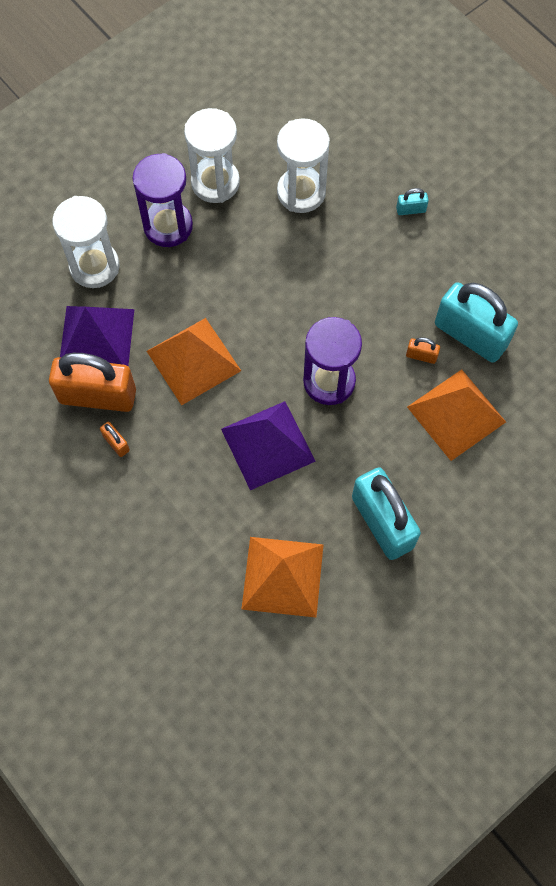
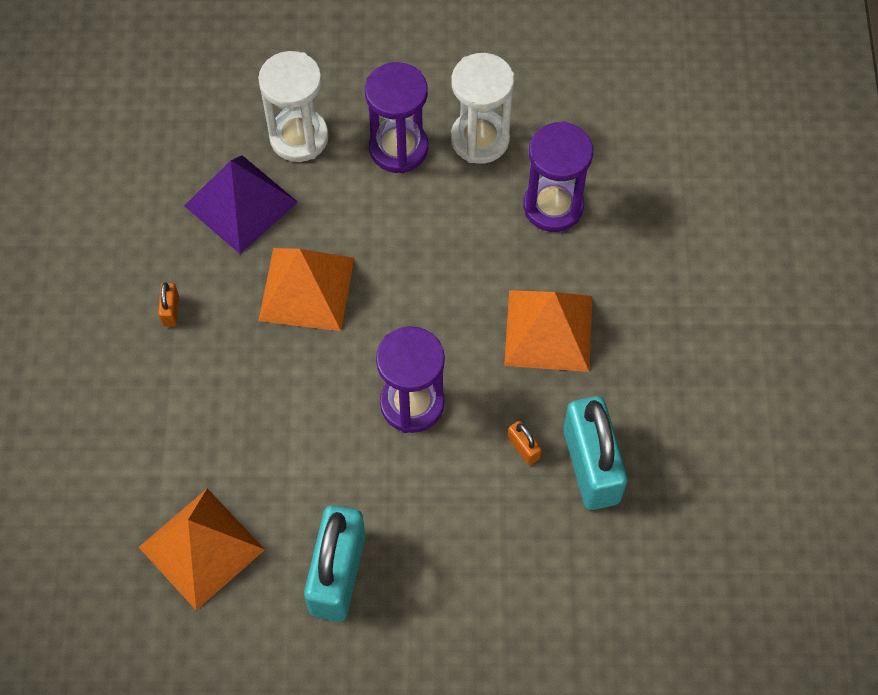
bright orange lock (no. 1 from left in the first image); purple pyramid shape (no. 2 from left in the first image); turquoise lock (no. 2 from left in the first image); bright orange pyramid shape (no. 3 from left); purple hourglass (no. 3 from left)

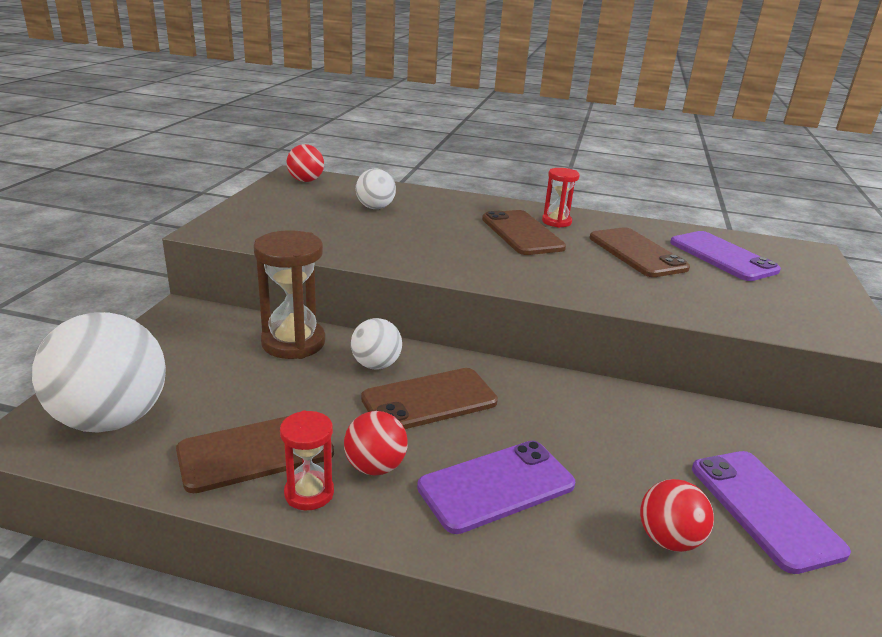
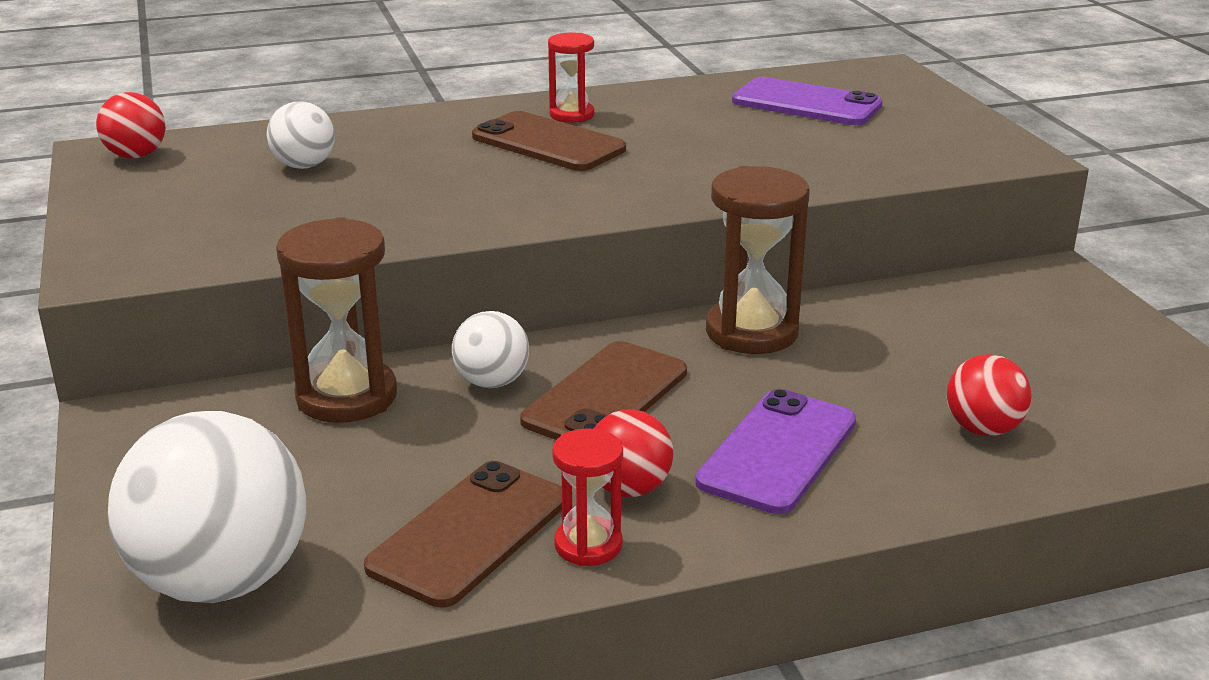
russet smartphone (no. 4 from left in the first image); purple smartphone (no. 3 from left in the first image); russet hourglass (no. 2 from left)

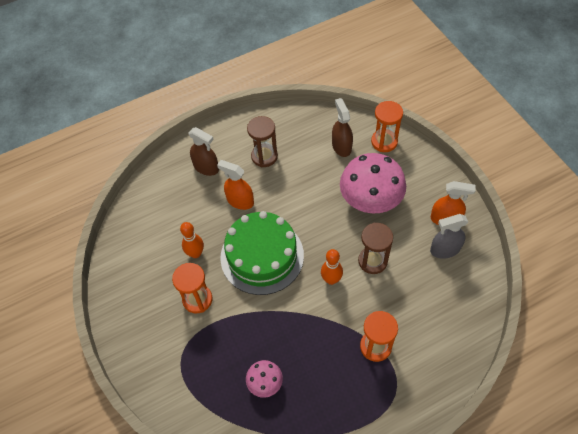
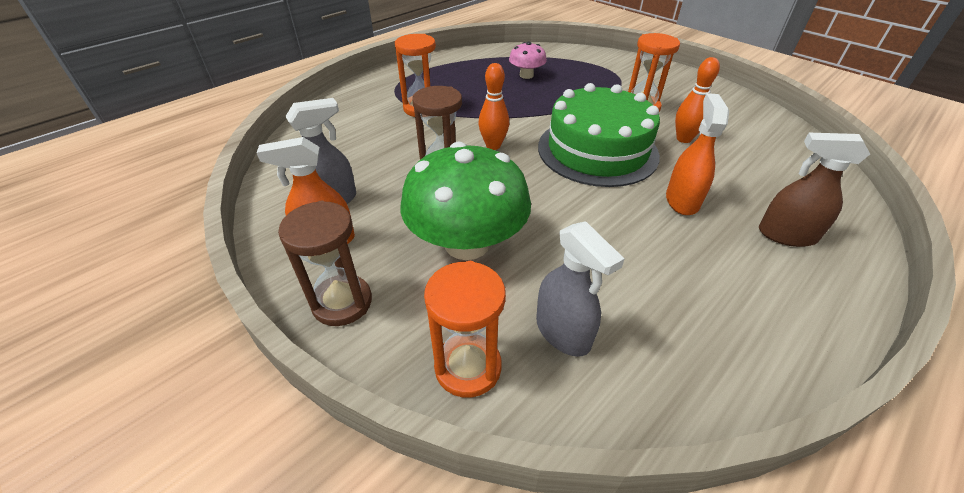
russet hourglass (no. 1 from left); gray spray bottle (no. 2 from left); leaf-green fungus; bright orange spray bottle (no. 2 from left)

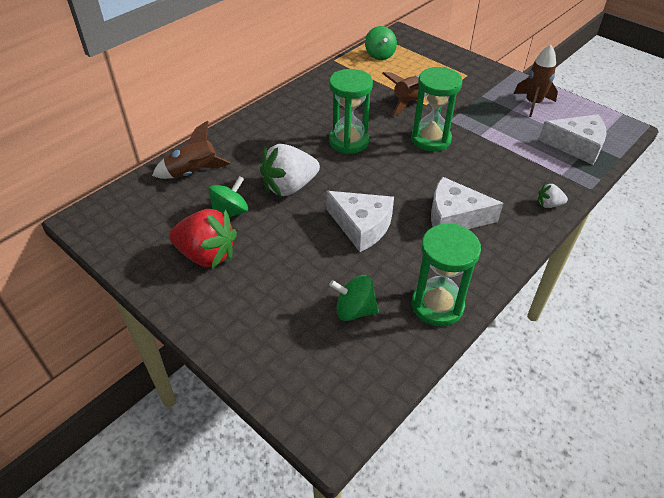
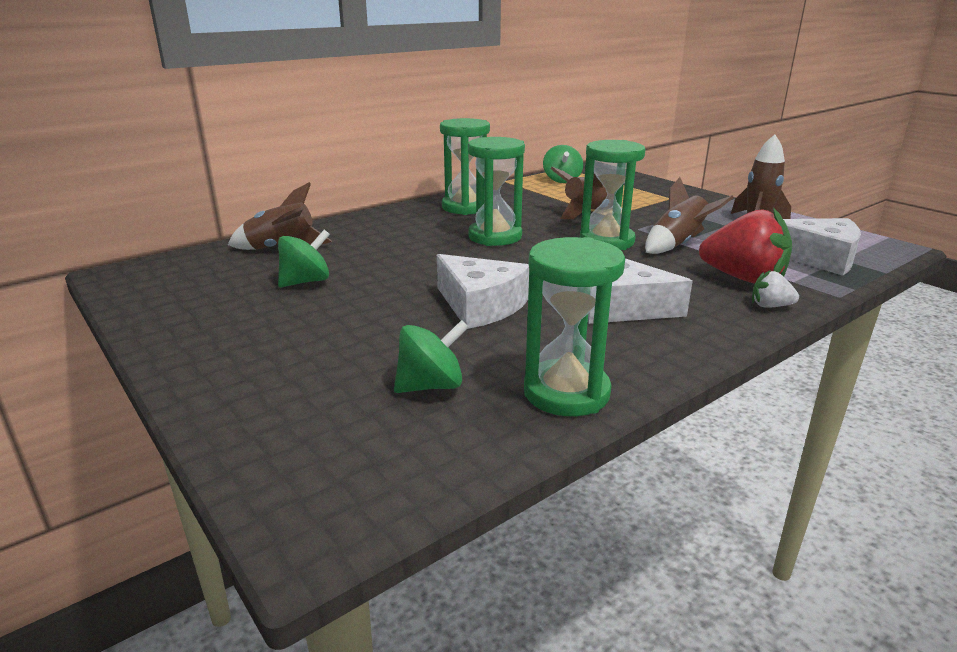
white strawberry (no. 1 from left in the first image); leaf-green hourglass (no. 1 from left); russet toy rocket (no. 3 from left); red strawberry; leaf-green spinning top (no. 2 from left)

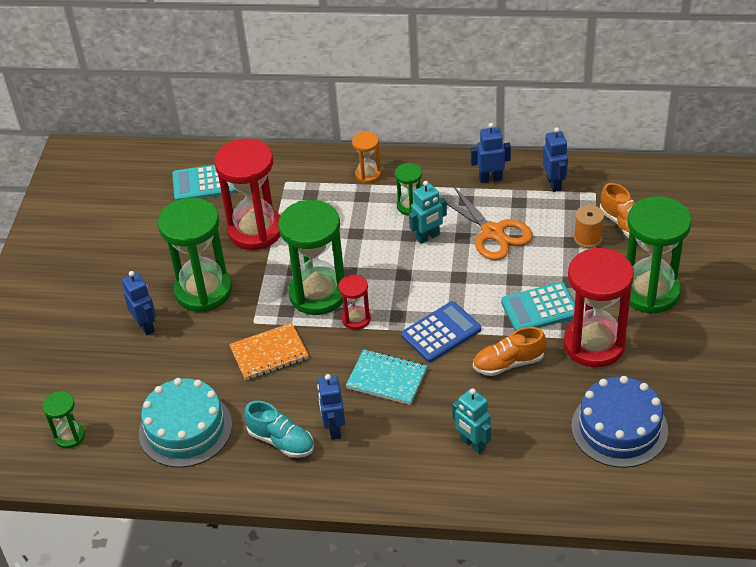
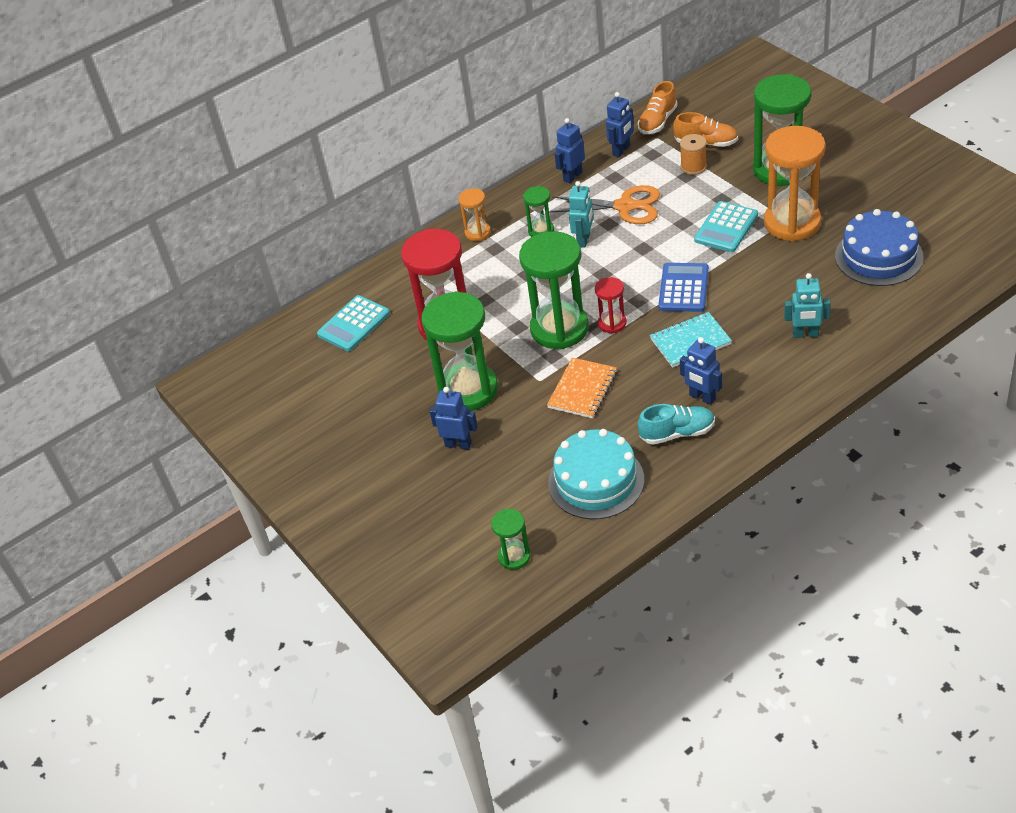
bright orange sneaker (no. 1 from left); bright orange hourglass (no. 2 from left); royal blue robot figure (no. 3 from left)

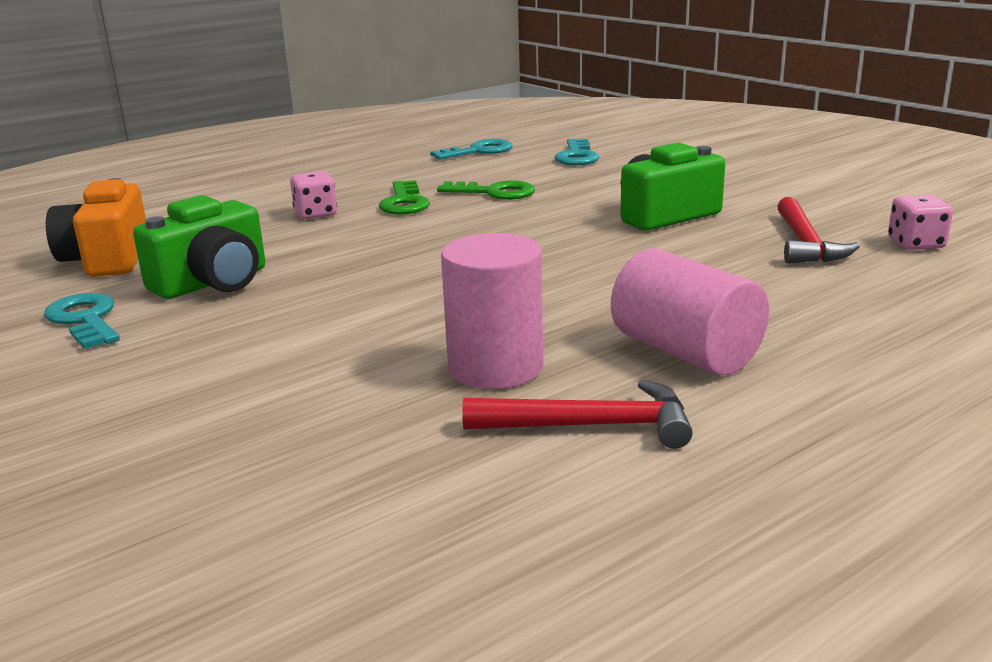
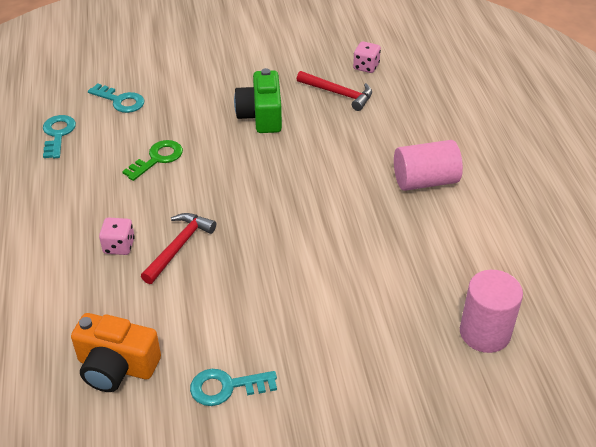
leaf-green compact camera (no. 1 from left in the first image); leaf-green door key (no. 1 from left in the first image); rose-pink cylinder (no. 2 from left); red carpenter's hammer (no. 1 from left)

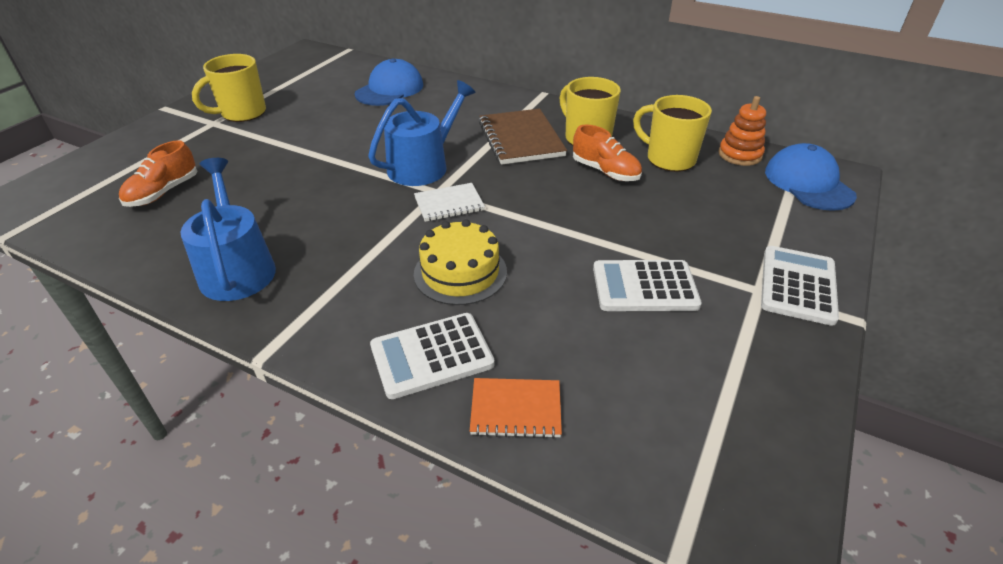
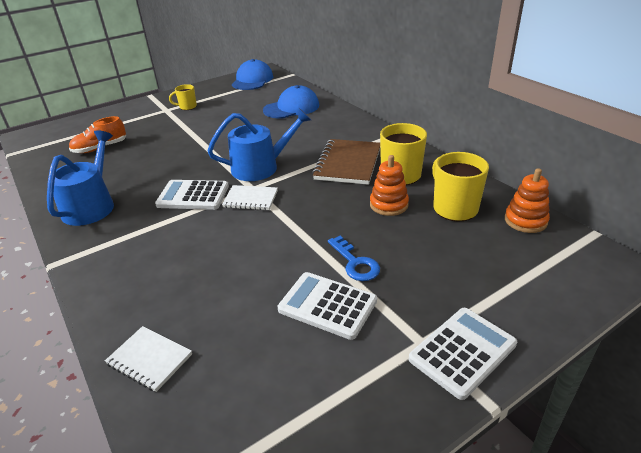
yellow cake; royal blue door key; white pocket calculator (no. 1 from left); royal blue peaked cap (no. 1 from left); bright orange ring stacker (no. 1 from left); white notebook (no. 1 from left); yellow mug (no. 1 from left)

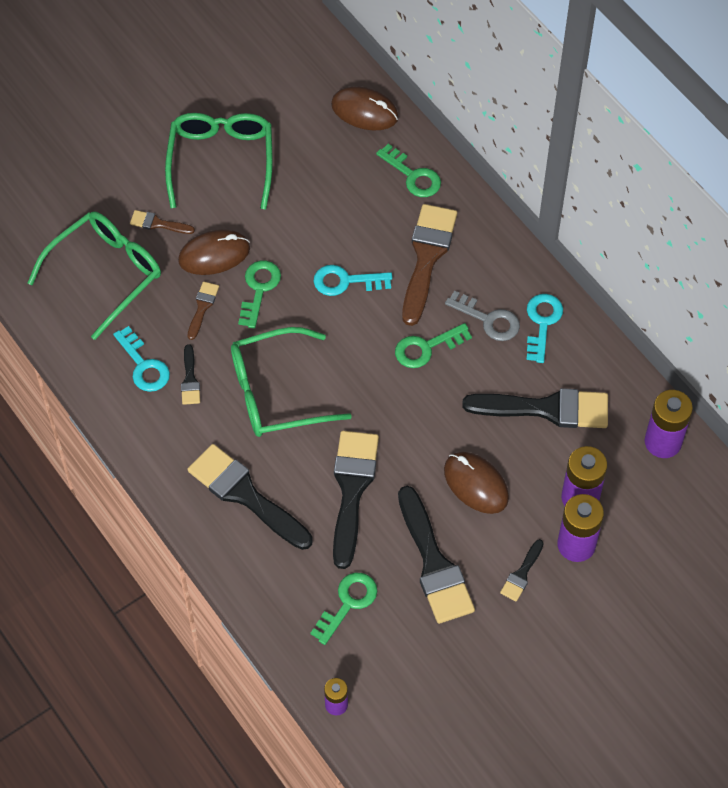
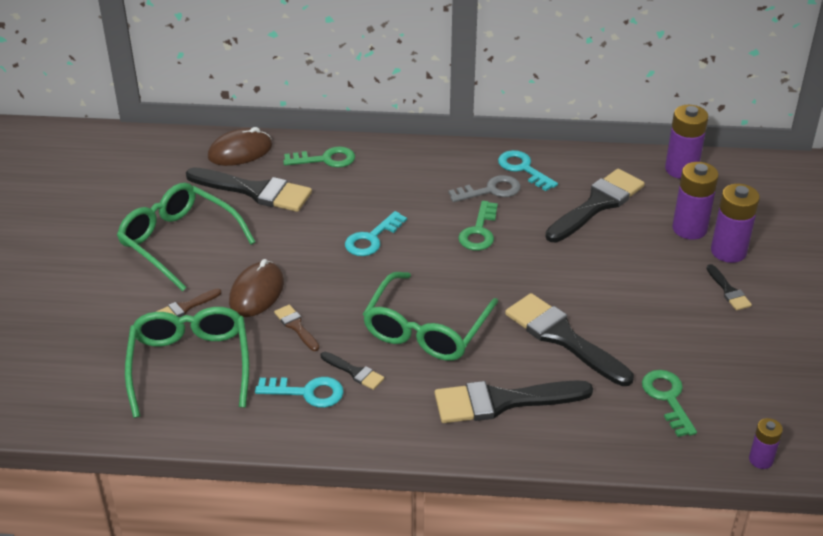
leaf-green door key (no. 1 from left in the first image); russet paint brush (no. 3 from left in the first image); russet computer mouse (no. 3 from left in the first image); ebony paint brush (no. 1 from left)

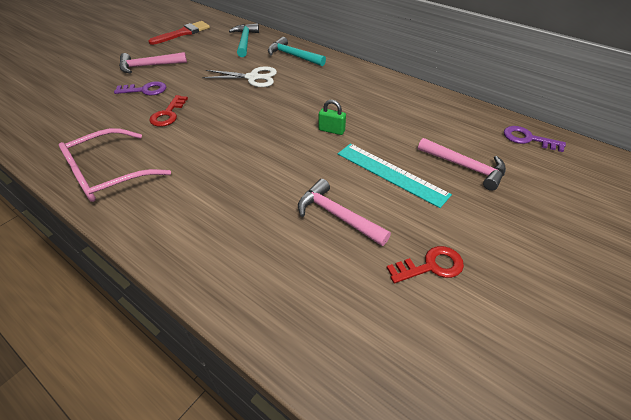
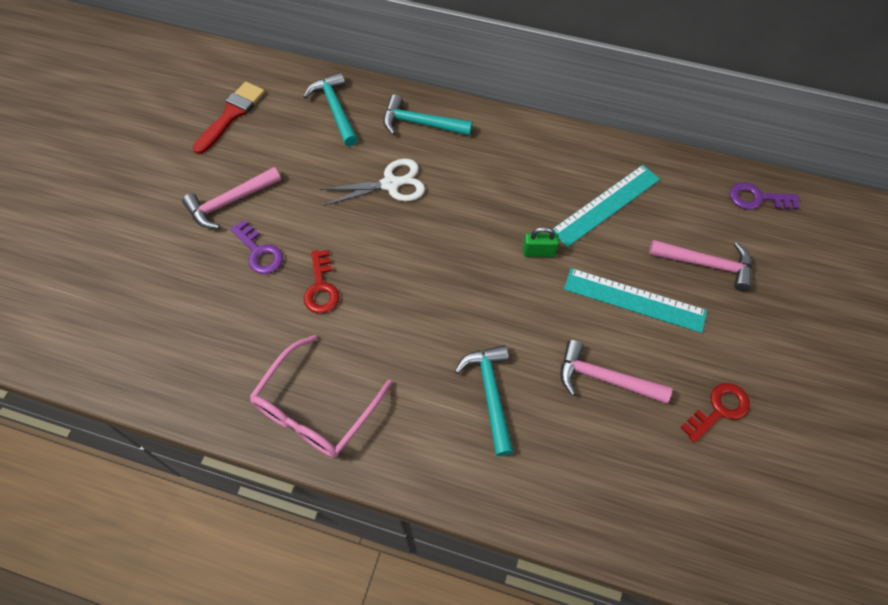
turquoise carpenter's hammer (no. 3 from left); turquoise ruler (no. 1 from left); purple door key (no. 1 from left)

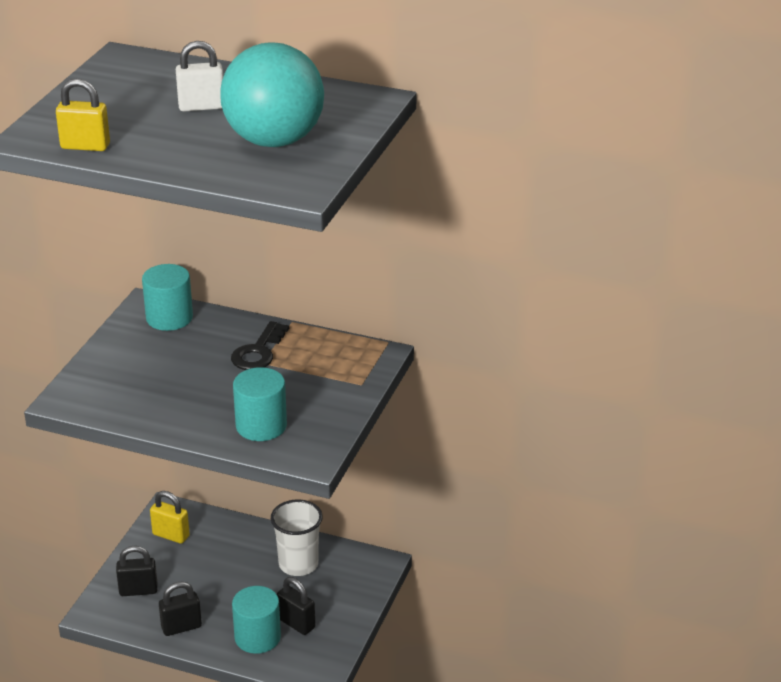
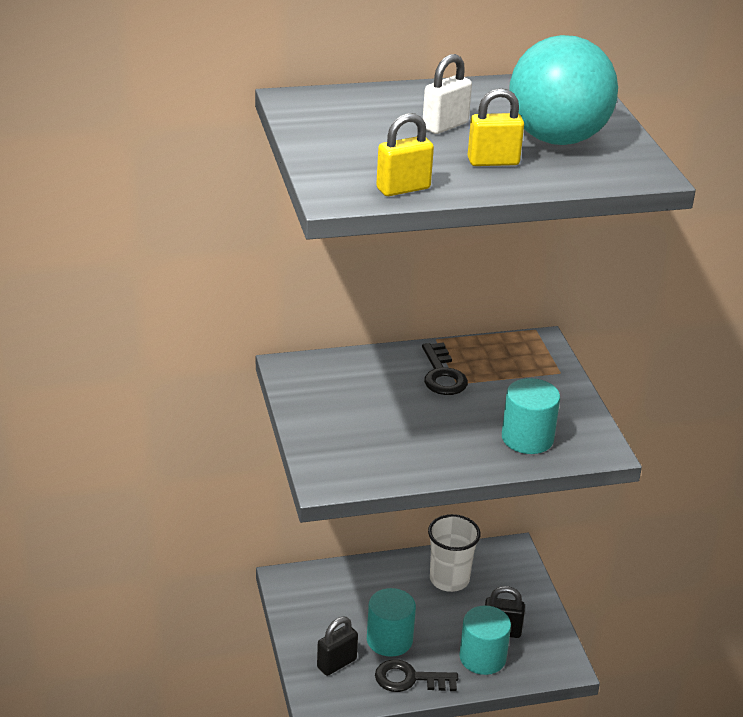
turquoise cylinder (no. 1 from left); yellow lock (no. 2 from left); ebony door key (no. 1 from left)

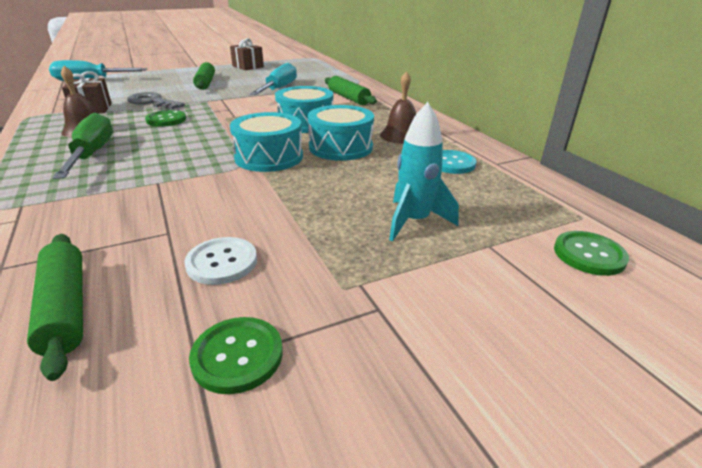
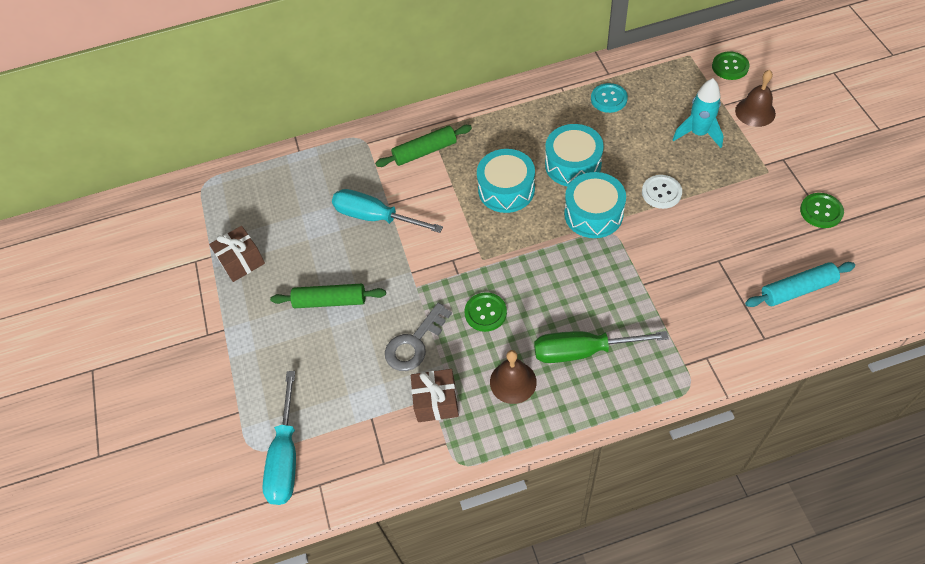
white shirt button; russet bell (no. 2 from left); turquoise rolling pin

